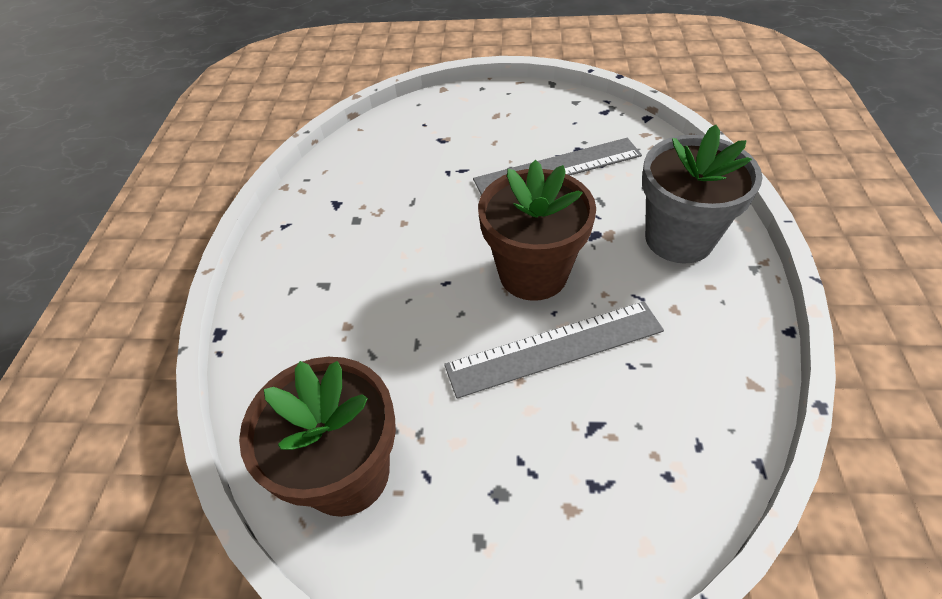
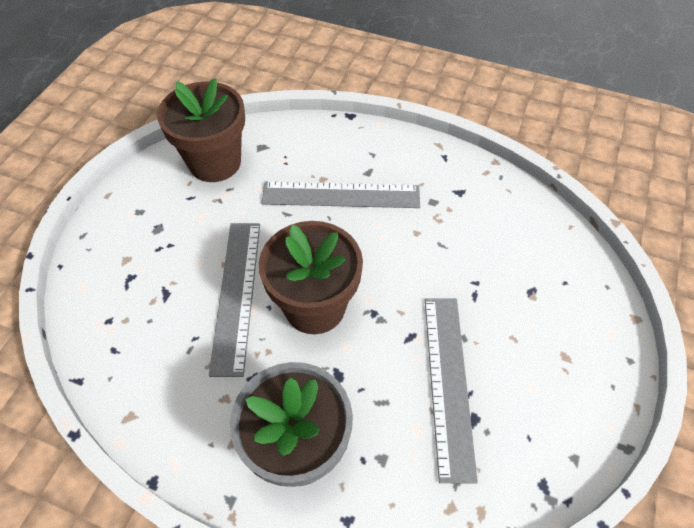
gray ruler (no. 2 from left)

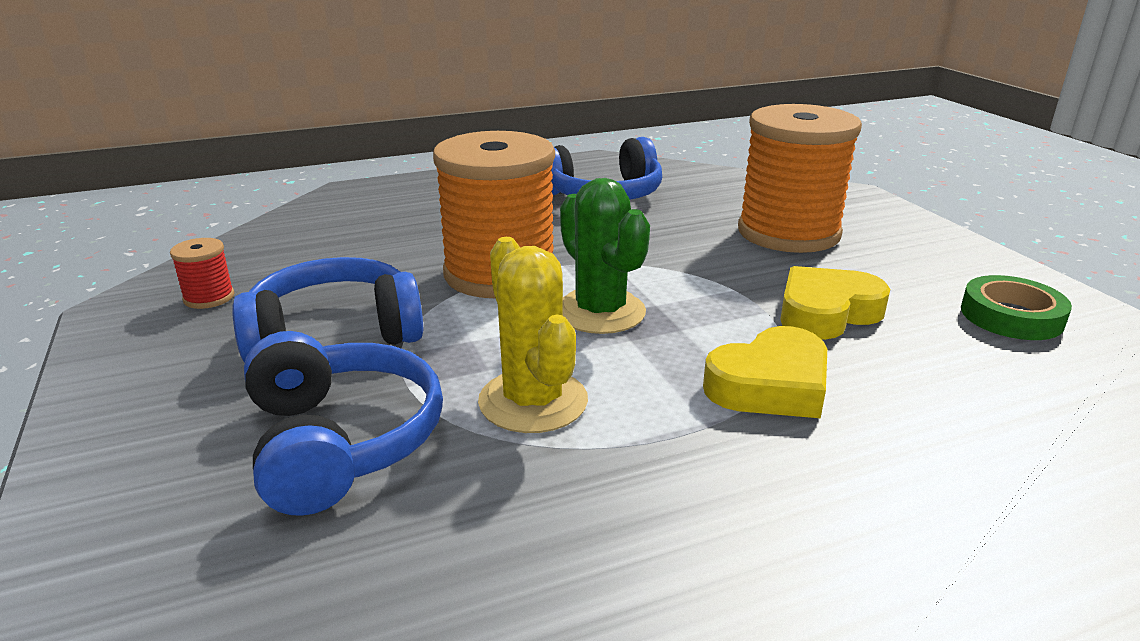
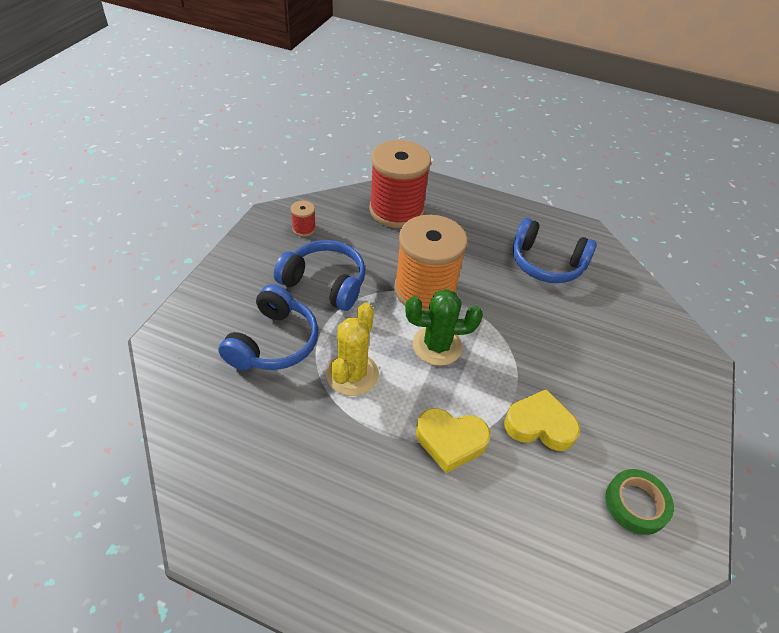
bright orange reel of thread (no. 2 from left in the first image); red reel of thread (no. 2 from left); leaf-green cactus

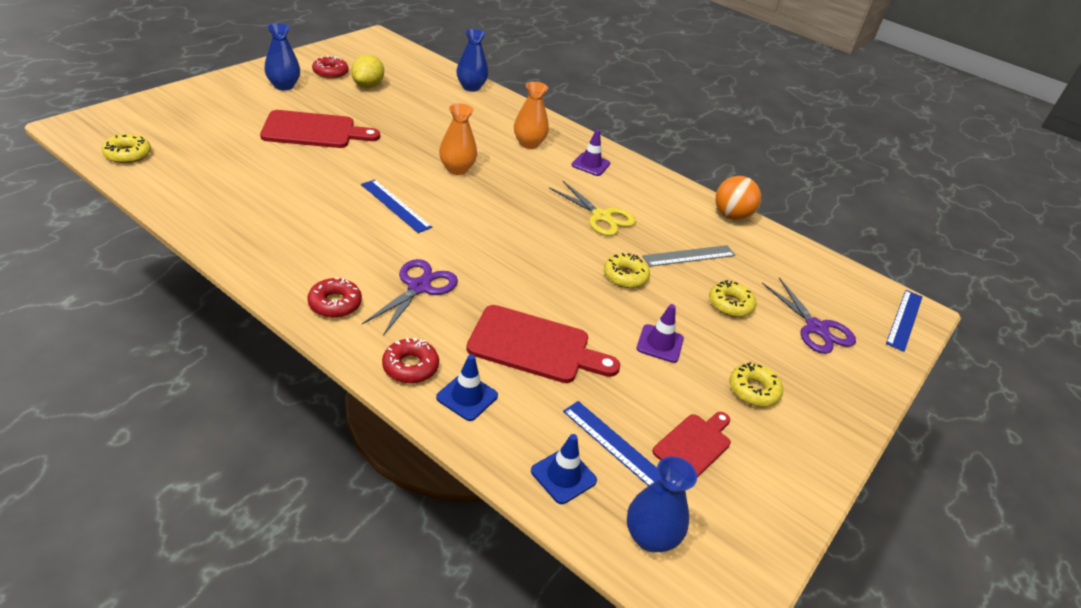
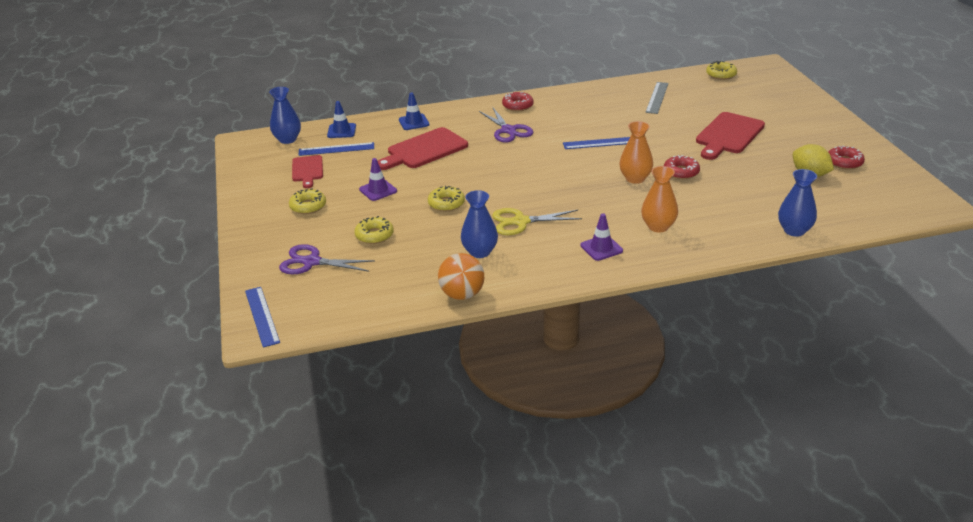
royal blue tall vase (no. 2 from left); red donut (no. 2 from left); gray ruler

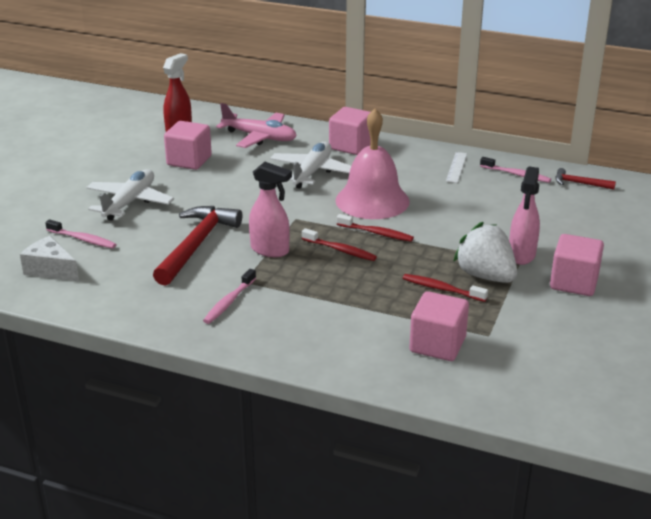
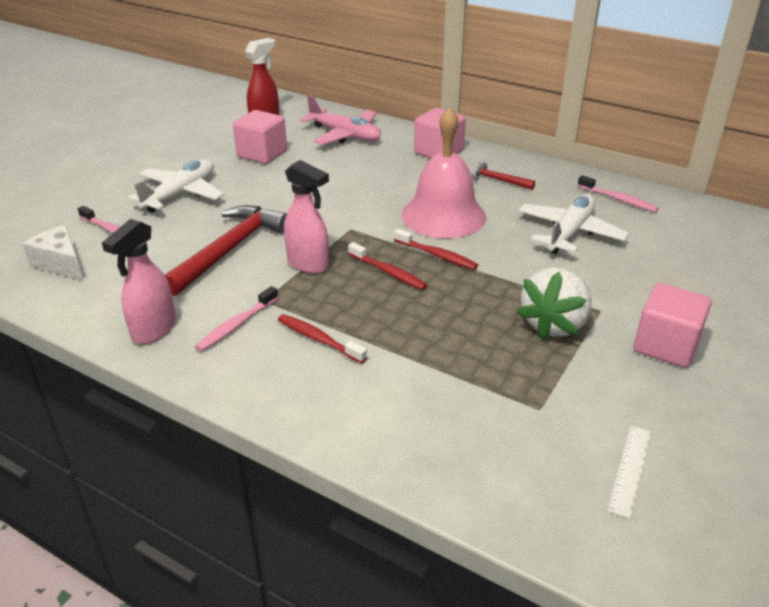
rose-pink block (no. 3 from left in the first image); white aeroplane (no. 2 from left); red tooth brush (no. 1 from left); white ruler; rose-pink spray bottle (no. 1 from left); red carpenter's hammer (no. 2 from left); white strawberry

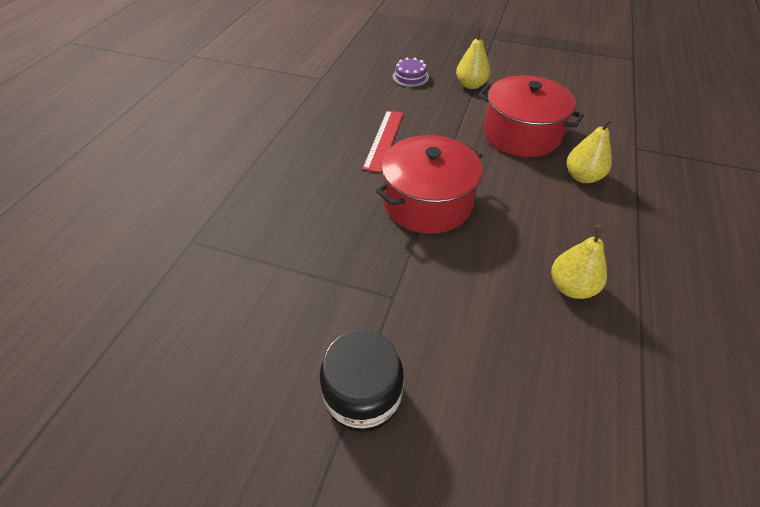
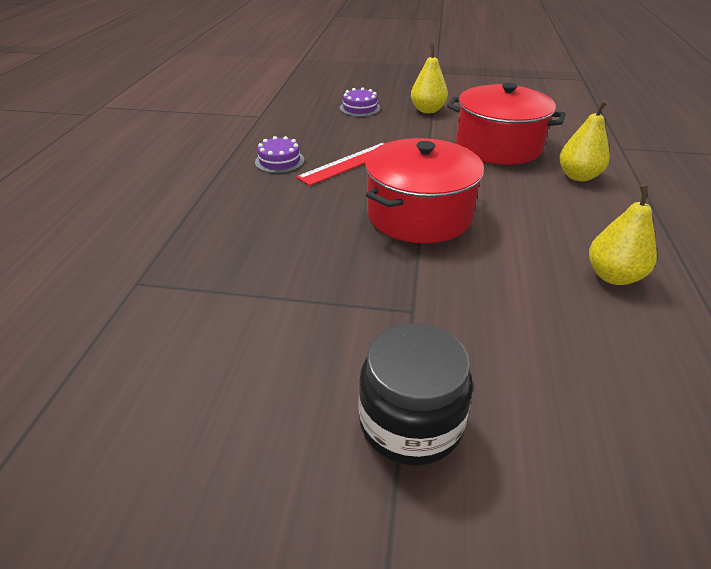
purple cake (no. 1 from left); red ruler

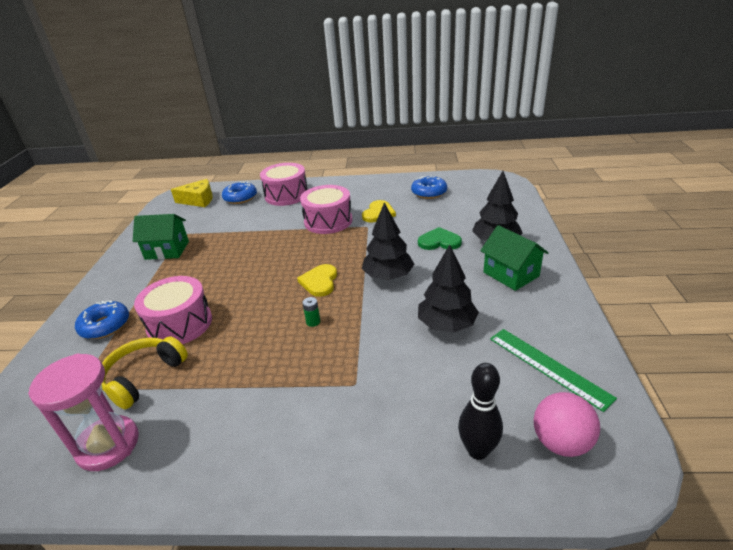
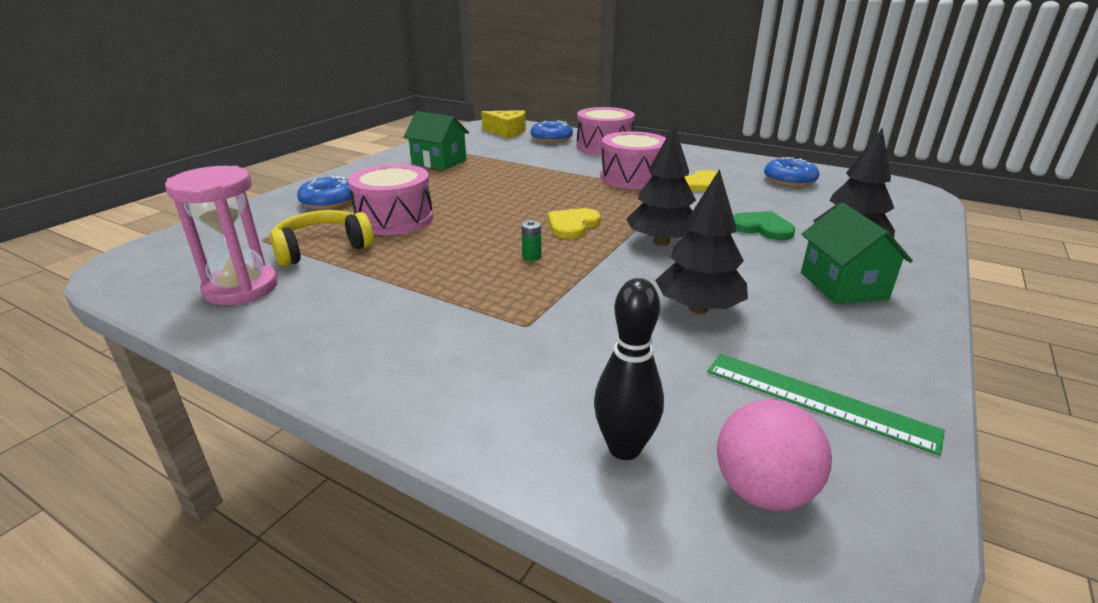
leaf-green ruler

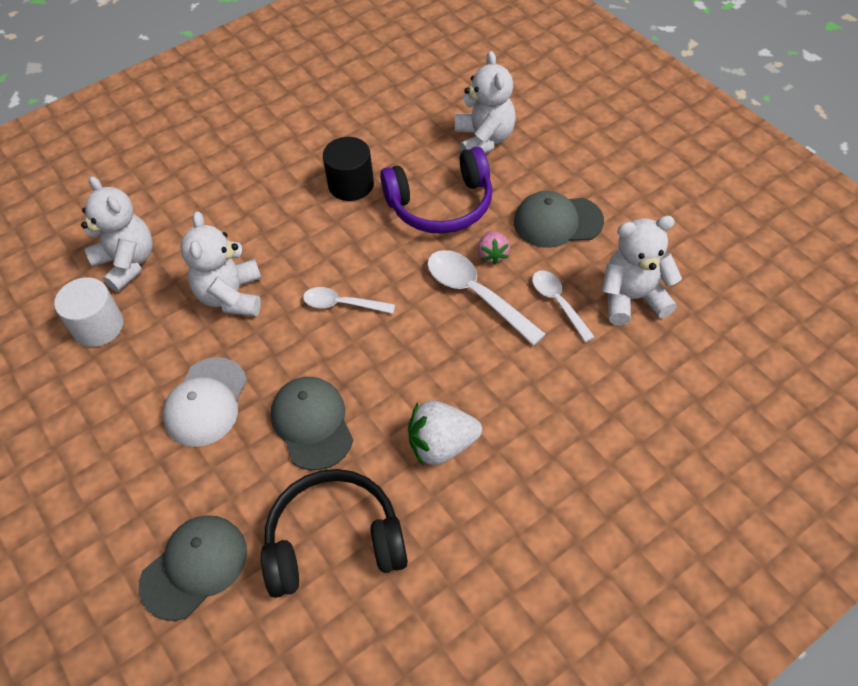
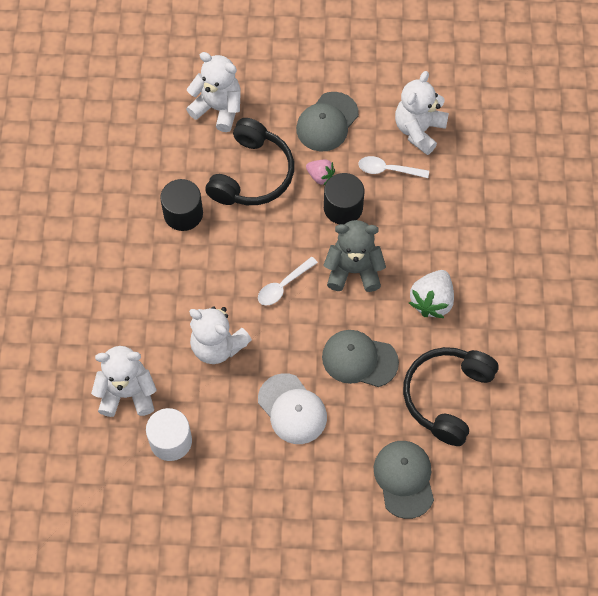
gray stuffed bear; ebony cylinder (no. 2 from left); ebony over-ear headphones (no. 1 from left)

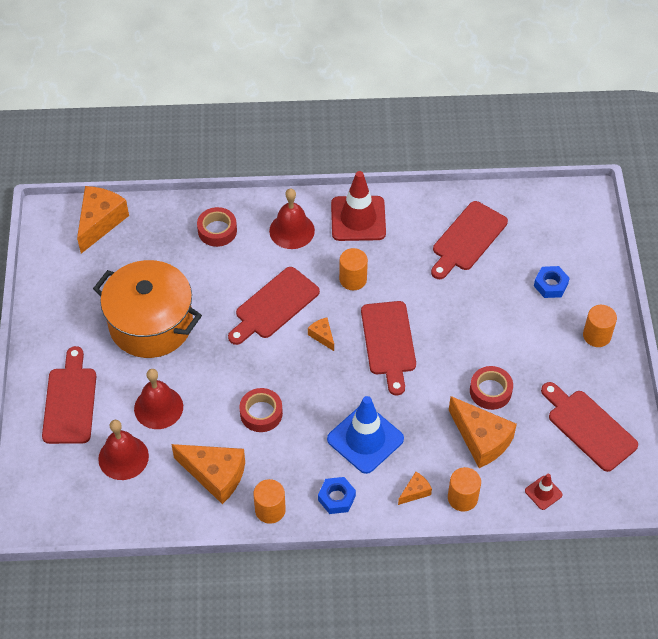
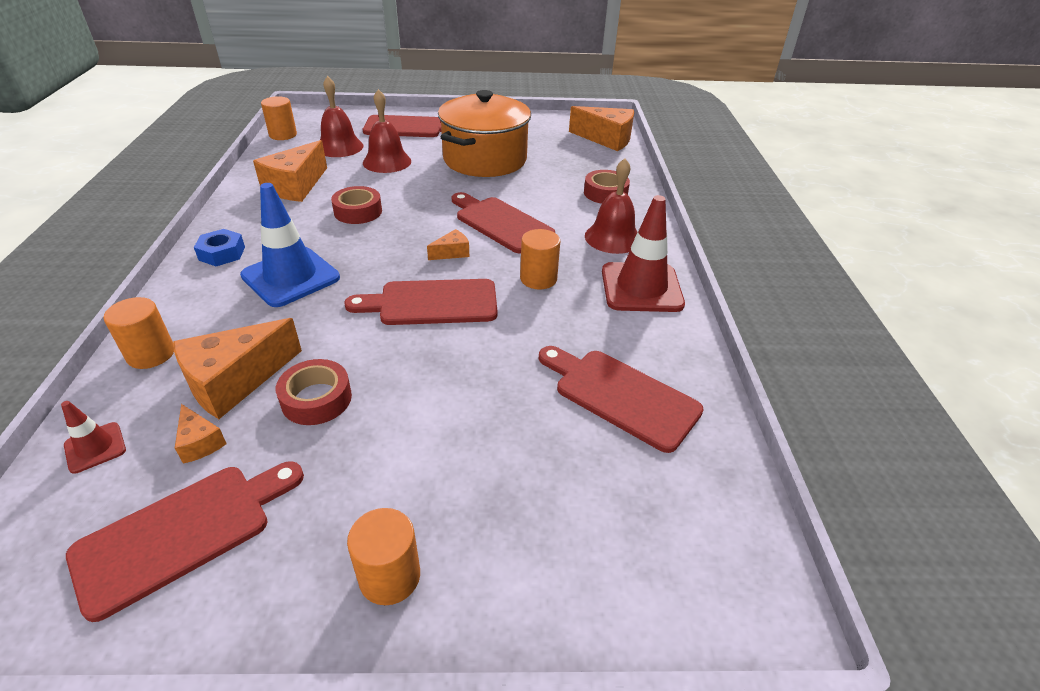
royal blue hex nut (no. 2 from left in the first image); bright orange cylinder (no. 2 from left); bright orange piece of cheese (no. 1 from left)

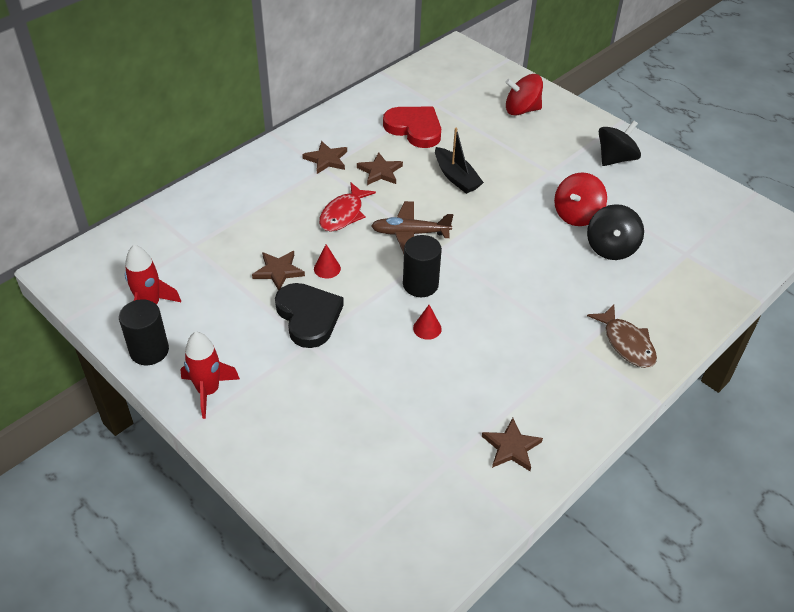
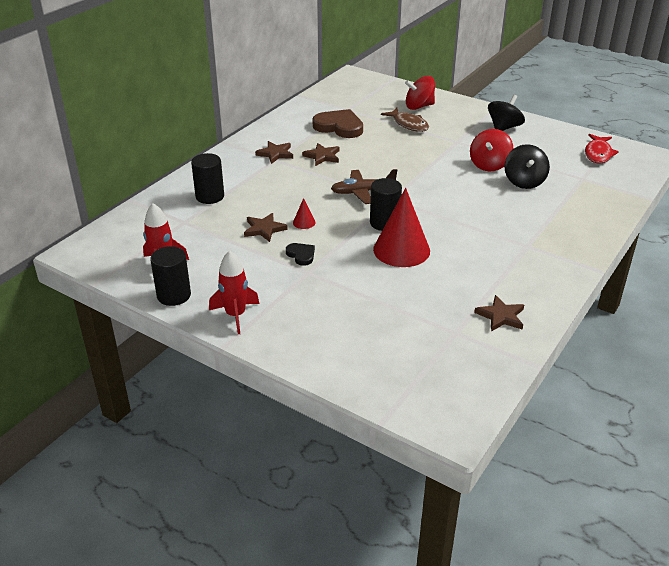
ebony toy boat; ebony cylinder (no. 2 from left); red fish; russet fish; russet love heart; ebony love heart; red cone shape (no. 2 from left)

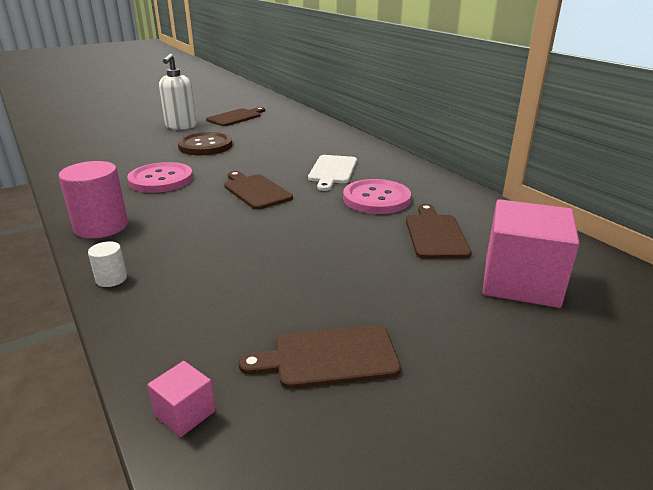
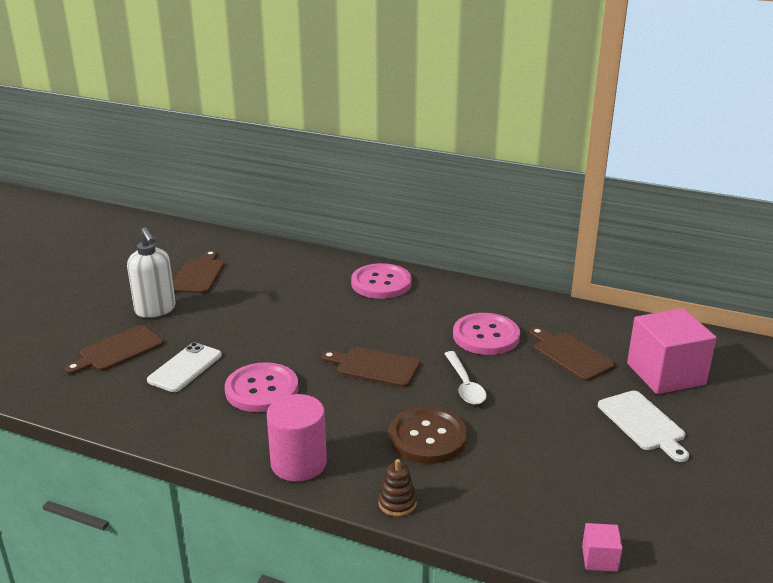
white smartphone; rose-pink shirt button (no. 2 from left); white tablespoon; russet shirt button; russet cutting board (no. 1 from left); white cutting board; russet ring stacker

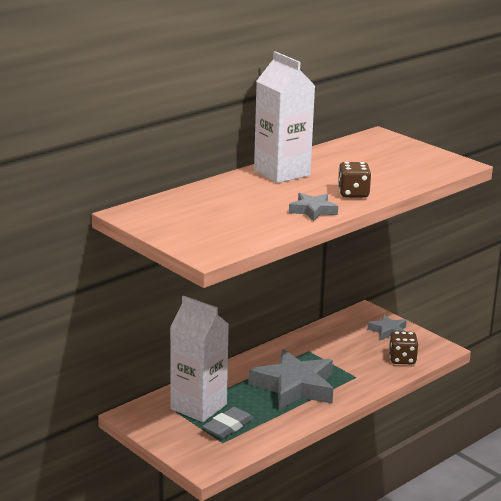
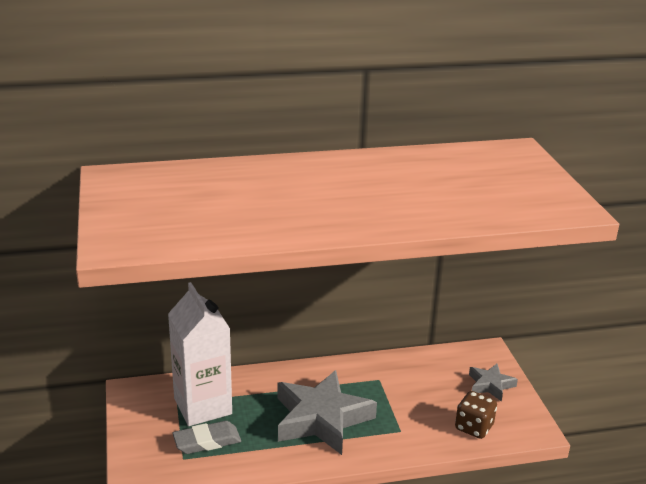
white milk carton (no. 2 from left in the first image); gray five-pointed star (no. 2 from left in the first image); russet dice (no. 1 from left in the first image)

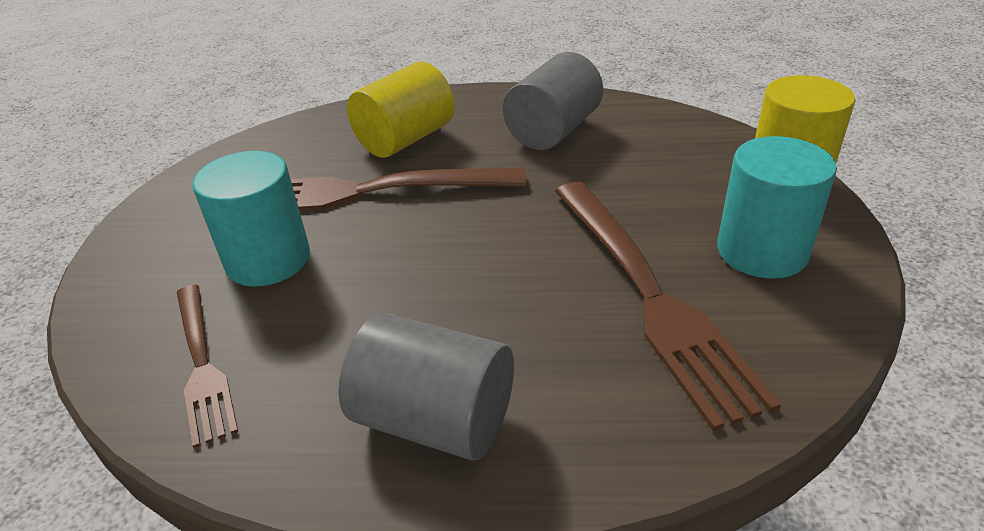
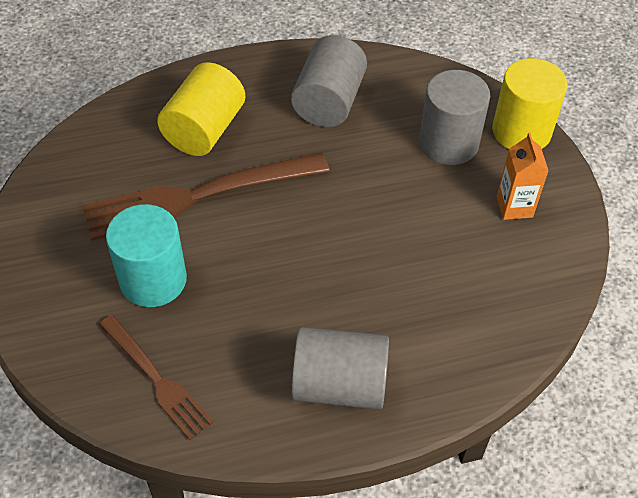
russet dinner fork (no. 3 from left in the first image); gray cylinder (no. 3 from left); bright orange milk carton

